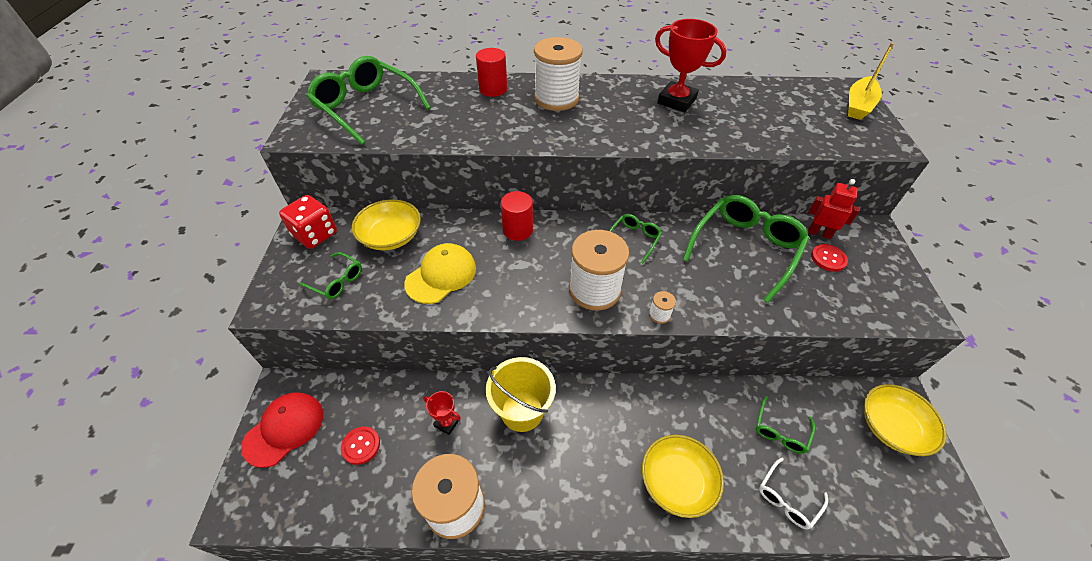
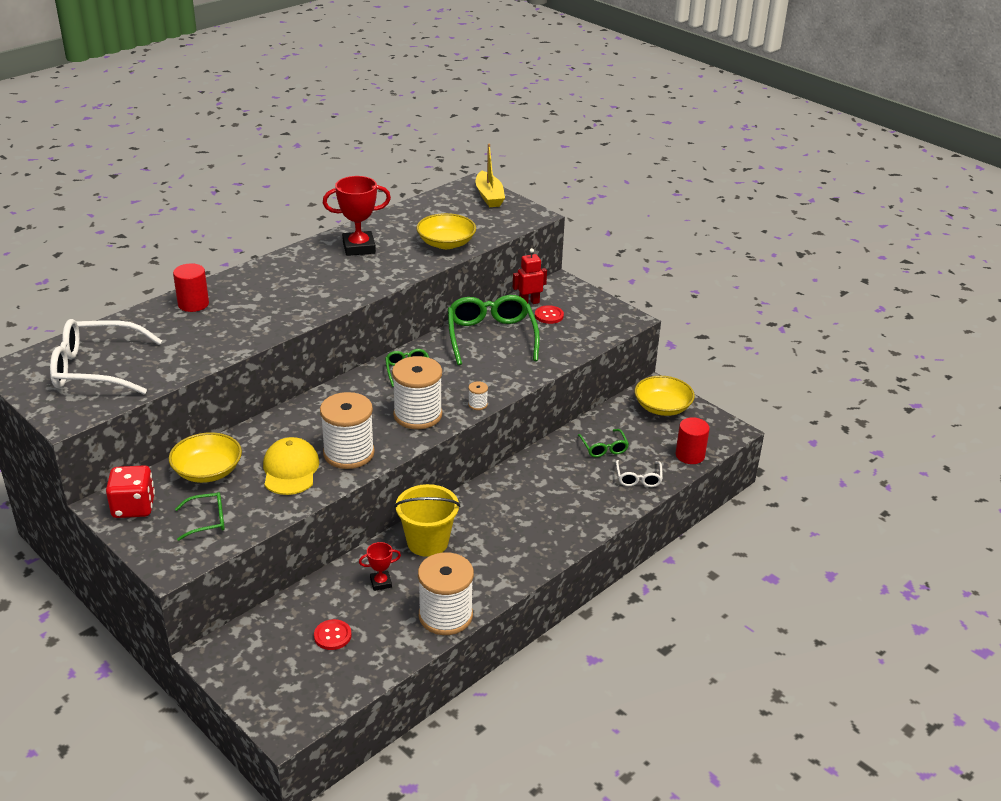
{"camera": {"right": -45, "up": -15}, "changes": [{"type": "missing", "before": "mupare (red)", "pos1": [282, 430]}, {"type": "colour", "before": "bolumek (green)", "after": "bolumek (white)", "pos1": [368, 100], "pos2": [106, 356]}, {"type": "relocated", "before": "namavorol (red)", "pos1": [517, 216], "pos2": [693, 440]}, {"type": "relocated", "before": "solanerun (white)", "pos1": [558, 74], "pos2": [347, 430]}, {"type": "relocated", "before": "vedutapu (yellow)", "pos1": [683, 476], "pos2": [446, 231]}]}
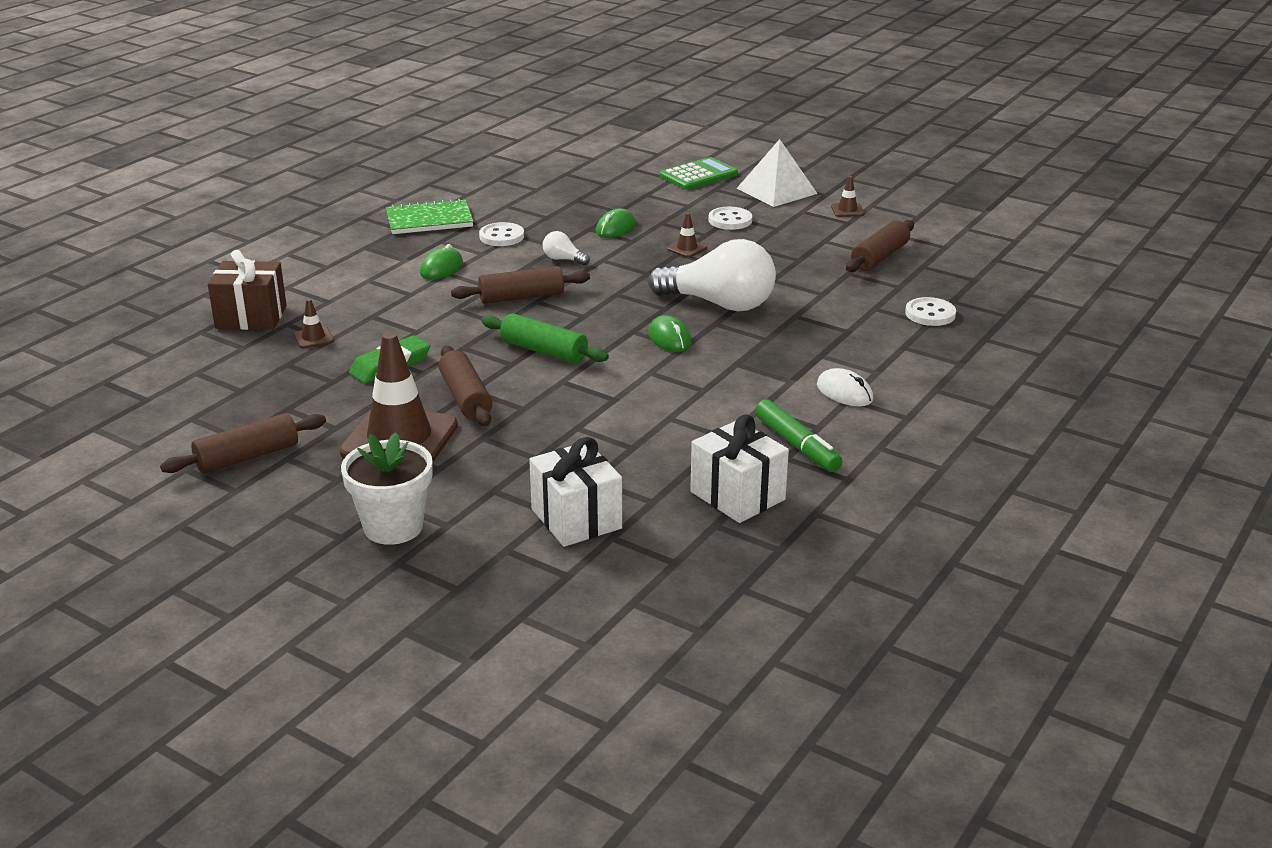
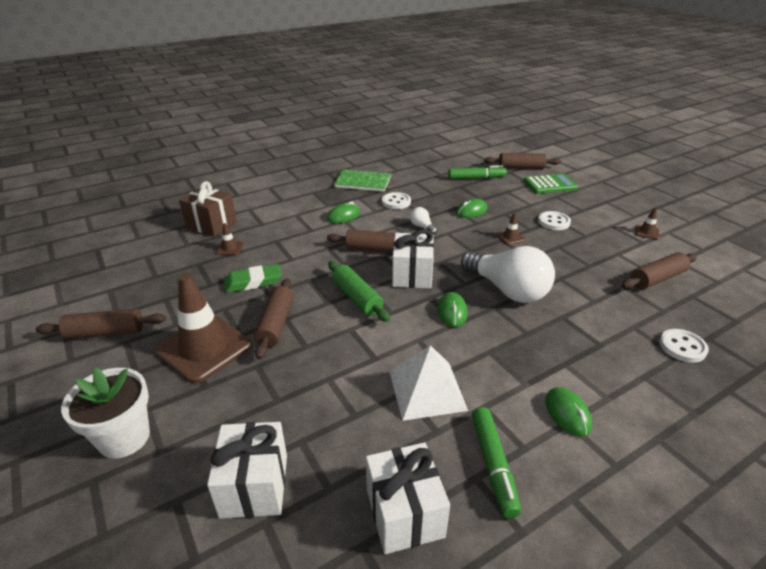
{"camera": {"right": 25, "up": 5}, "changes": [{"type": "relocated", "before": "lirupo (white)", "pos1": [777, 173], "pos2": [428, 383]}, {"type": "colour", "before": "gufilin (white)", "after": "gufilin (green)", "pos1": [845, 387], "pos2": [568, 412]}, {"type": "appeared", "after": "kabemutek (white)", "pos2": [413, 259]}, {"type": "appeared", "after": "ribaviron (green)", "pos2": [477, 172]}, {"type": "appeared", "after": "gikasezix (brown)", "pos2": [522, 161]}]}
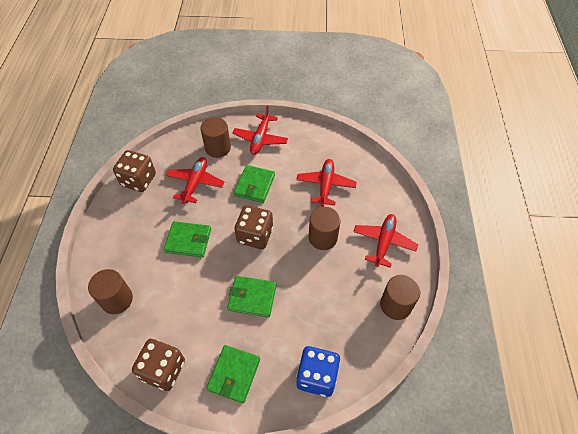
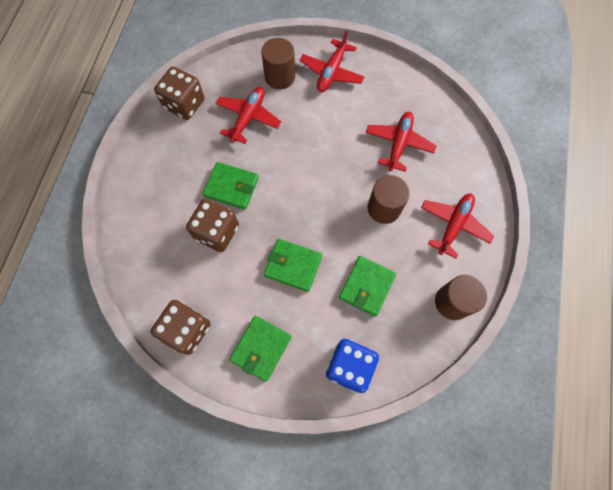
{"camera": {"right": 10, "up": 15}, "changes": [{"type": "missing", "before": "namavorol (brown)", "pos1": [110, 291]}, {"type": "relocated", "before": "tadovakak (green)", "pos1": [254, 184], "pos2": [367, 286]}, {"type": "relocated", "before": "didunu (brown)", "pos1": [254, 227], "pos2": [212, 225]}]}
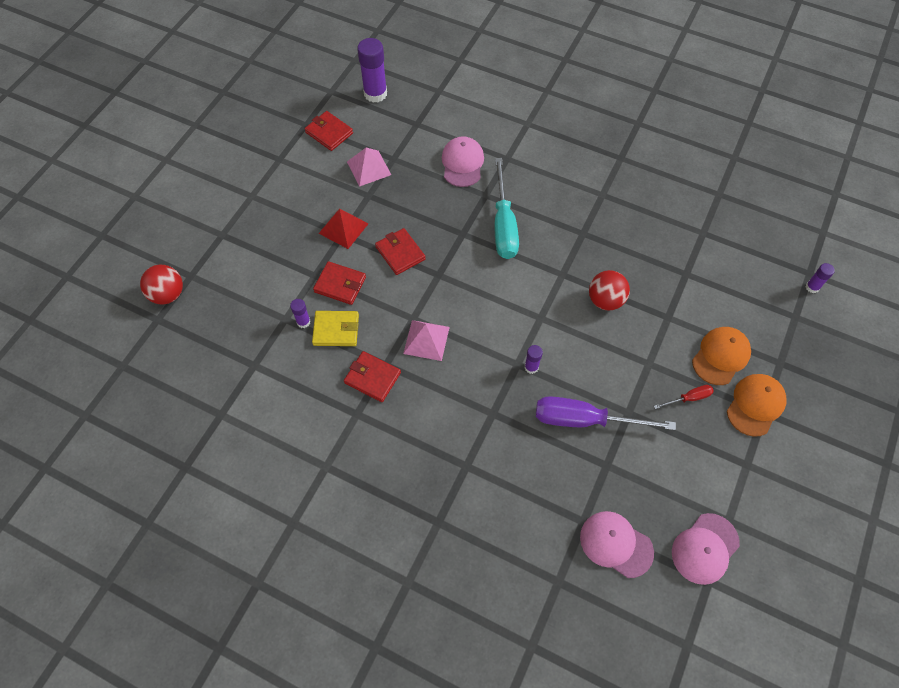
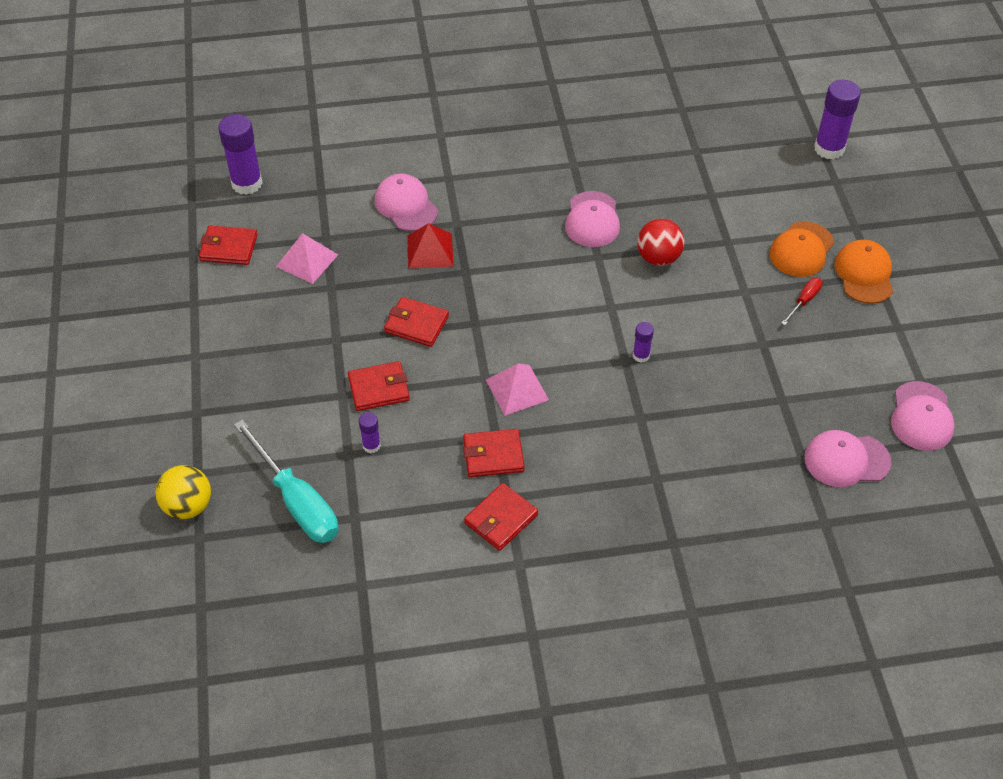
{"camera": {"right": -35, "up": -10}, "changes": [{"type": "colour", "before": "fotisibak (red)", "after": "fotisibak (yellow)", "pos1": [161, 284], "pos2": [183, 492]}, {"type": "missing", "before": "tadovakak (yellow)", "pos1": [335, 328]}, {"type": "relocated", "before": "lirupo (red)", "pos1": [343, 229], "pos2": [430, 246]}, {"type": "relocated", "before": "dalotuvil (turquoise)", "pos1": [506, 208], "pos2": [286, 481]}, {"type": "missing", "before": "dalotuvil (purple)", "pos1": [606, 413]}, {"type": "spun", "before": "mupare (orange)", "pos1": [721, 356], "pos2": [801, 249], "turn": -150}, {"type": "size", "before": "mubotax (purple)", "pos1": [820, 278], "pos2": [837, 119], "scale": 2.0}, {"type": "appeared", "after": "tadovakak (red)", "pos2": [501, 517]}, {"type": "appeared", "after": "mupare (pink)", "pos2": [592, 219]}]}
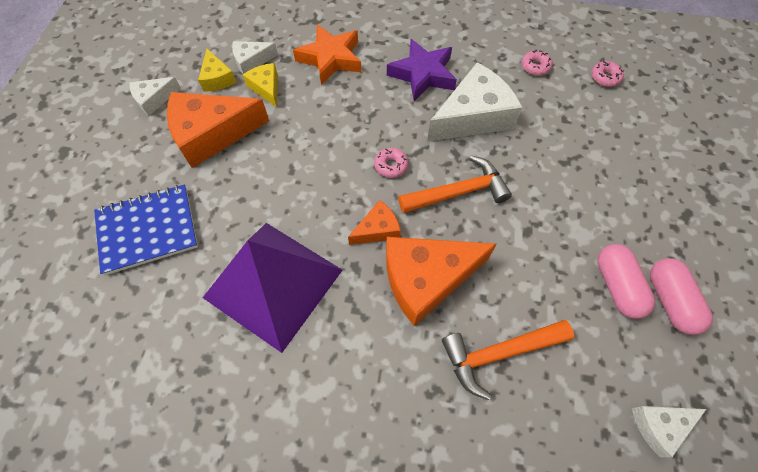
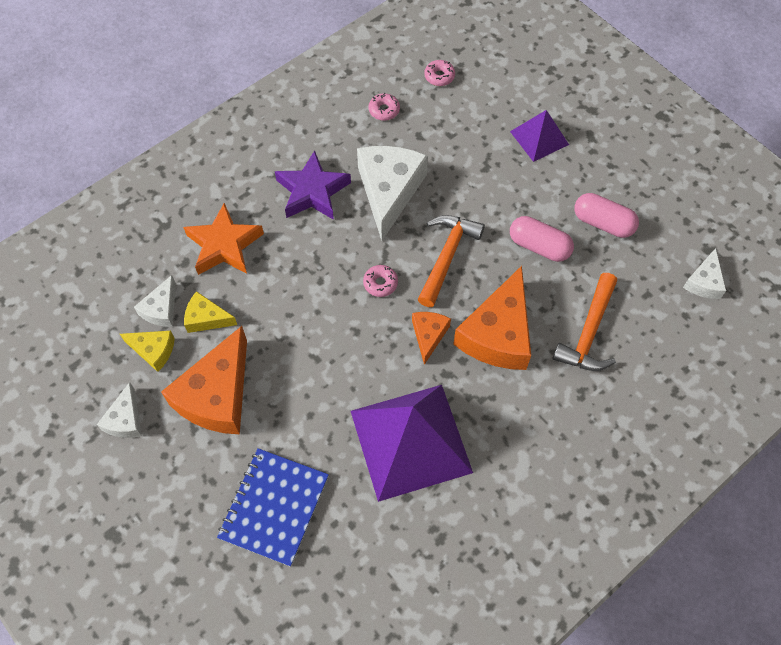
{"camera": {"right": -50, "up": 0}, "changes": [{"type": "relocated", "before": "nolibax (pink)", "pos1": [681, 296], "pos2": [542, 239]}, {"type": "appeared", "after": "lirupo (purple)", "pos2": [539, 136]}]}
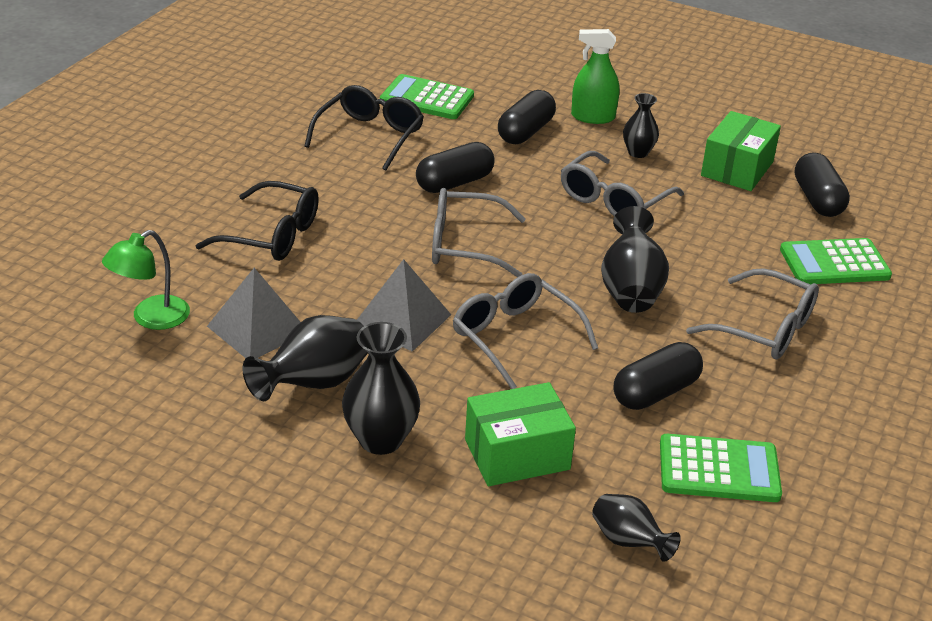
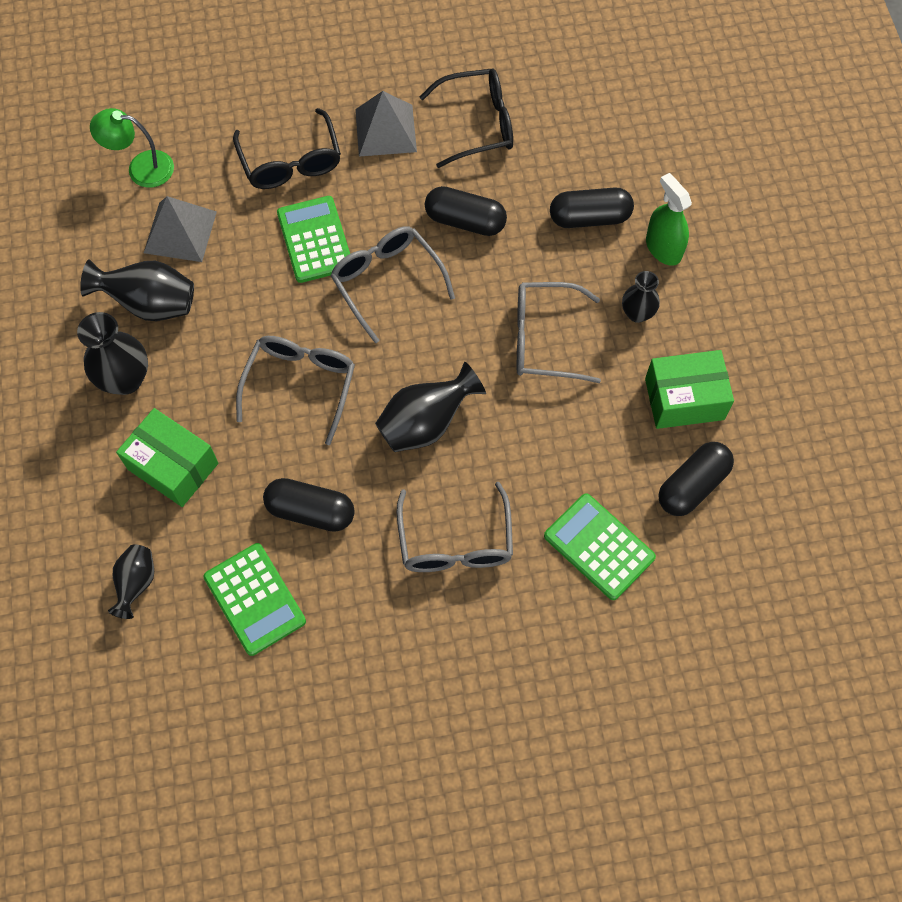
{"camera": {"right": 55, "up": 30}, "changes": [{"type": "relocated", "before": "lirupo (grey)", "pos1": [404, 305], "pos2": [386, 124]}, {"type": "relocated", "before": "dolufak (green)", "pos1": [427, 96], "pos2": [313, 239]}]}
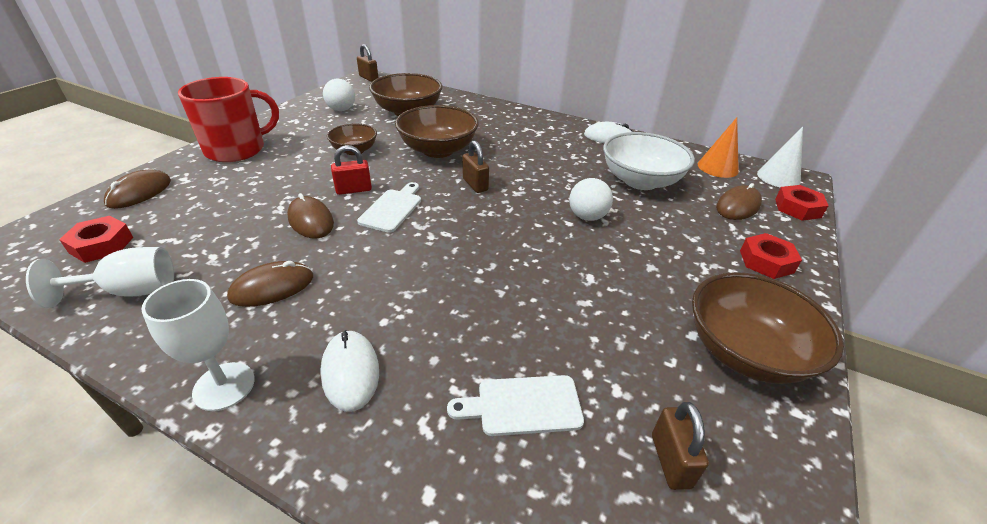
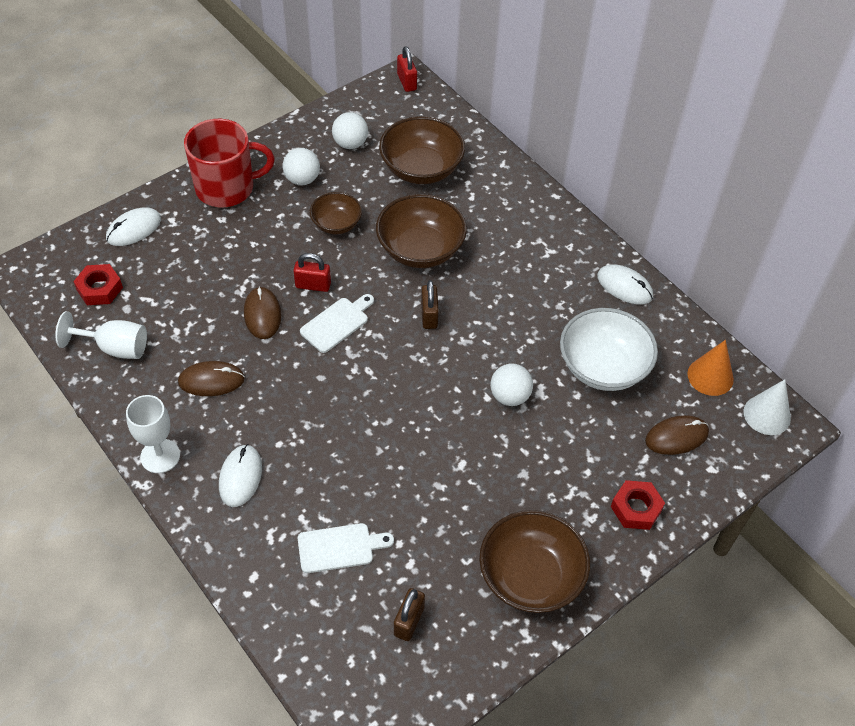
{"camera": {"right": 25, "up": 15}, "changes": [{"type": "colour", "before": "gufilin (brown)", "after": "gufilin (white)", "pos1": [137, 189], "pos2": [133, 226]}, {"type": "colour", "before": "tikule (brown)", "after": "tikule (red)", "pos1": [367, 63], "pos2": [407, 69]}, {"type": "spun", "before": "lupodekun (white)", "pos1": [515, 405], "pos2": [346, 548], "turn": 150}, {"type": "missing", "before": "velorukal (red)", "pos1": [802, 203]}, {"type": "appeared", "after": "fotisibak (white)", "pos2": [301, 166]}]}
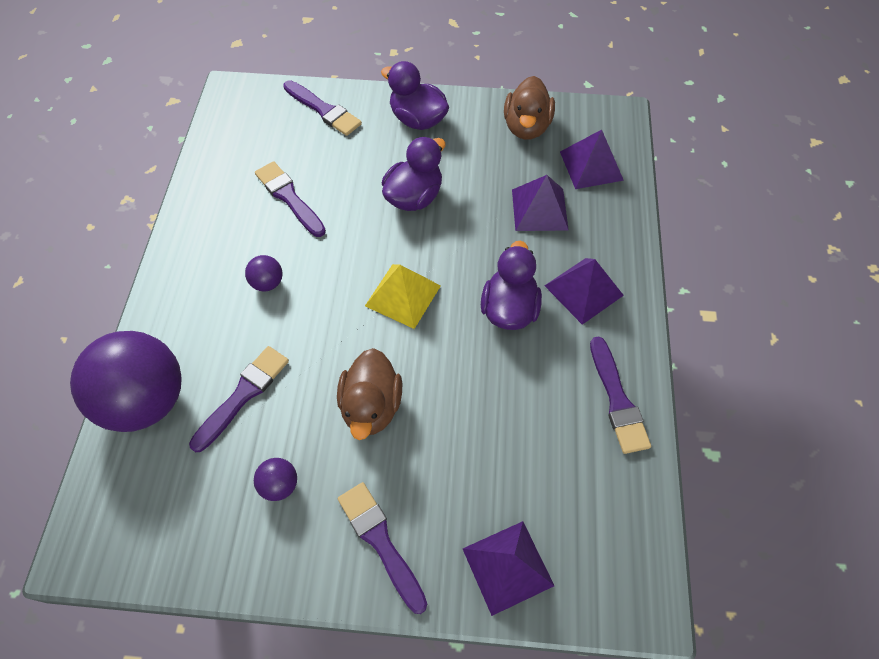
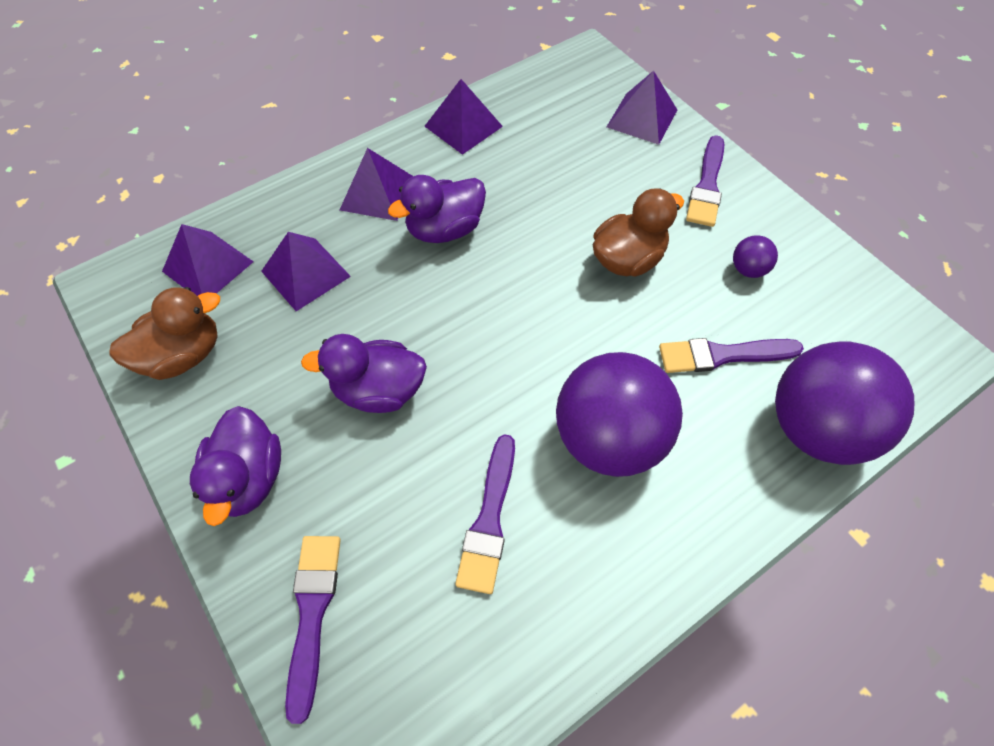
{"camera": {"right": -130, "up": 0}, "changes": [{"type": "size", "before": "fotisibak (purple)", "pos1": [264, 273], "pos2": [619, 414], "scale": 2.44}, {"type": "missing", "before": "lirupo (yellow)", "pos1": [403, 296]}, {"type": "exchanged", "before": "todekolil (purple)", "after": "lirupo (purple)", "pos1": [620, 395], "pos2": [464, 117]}]}
